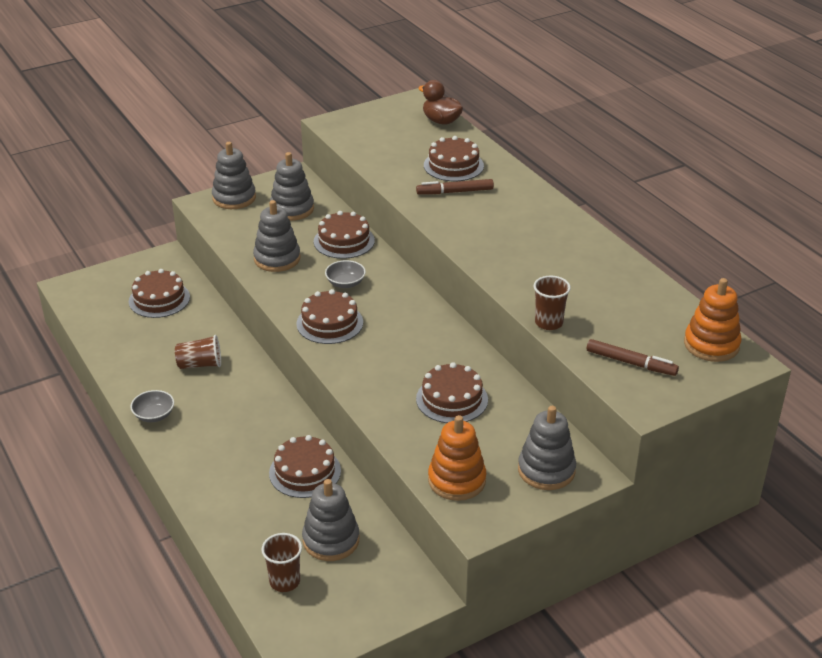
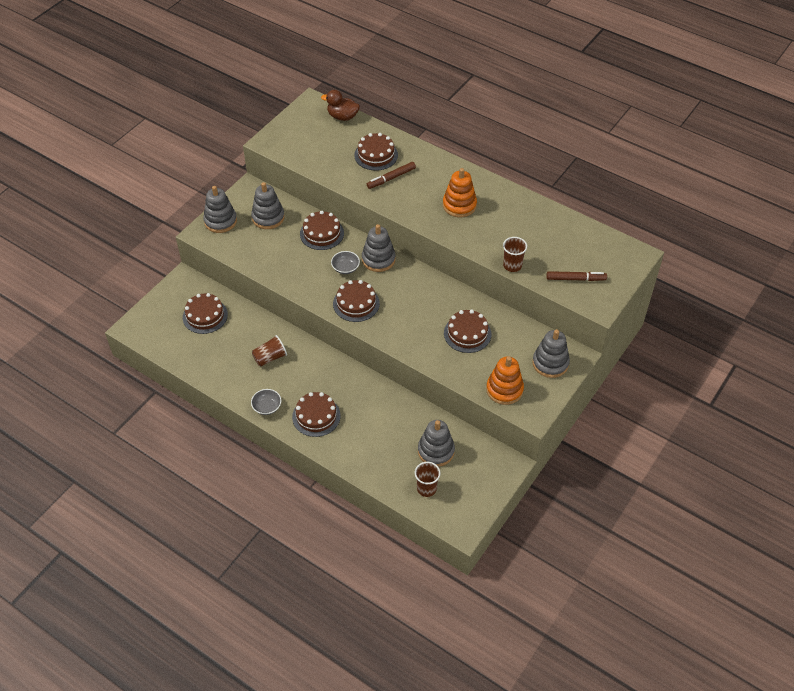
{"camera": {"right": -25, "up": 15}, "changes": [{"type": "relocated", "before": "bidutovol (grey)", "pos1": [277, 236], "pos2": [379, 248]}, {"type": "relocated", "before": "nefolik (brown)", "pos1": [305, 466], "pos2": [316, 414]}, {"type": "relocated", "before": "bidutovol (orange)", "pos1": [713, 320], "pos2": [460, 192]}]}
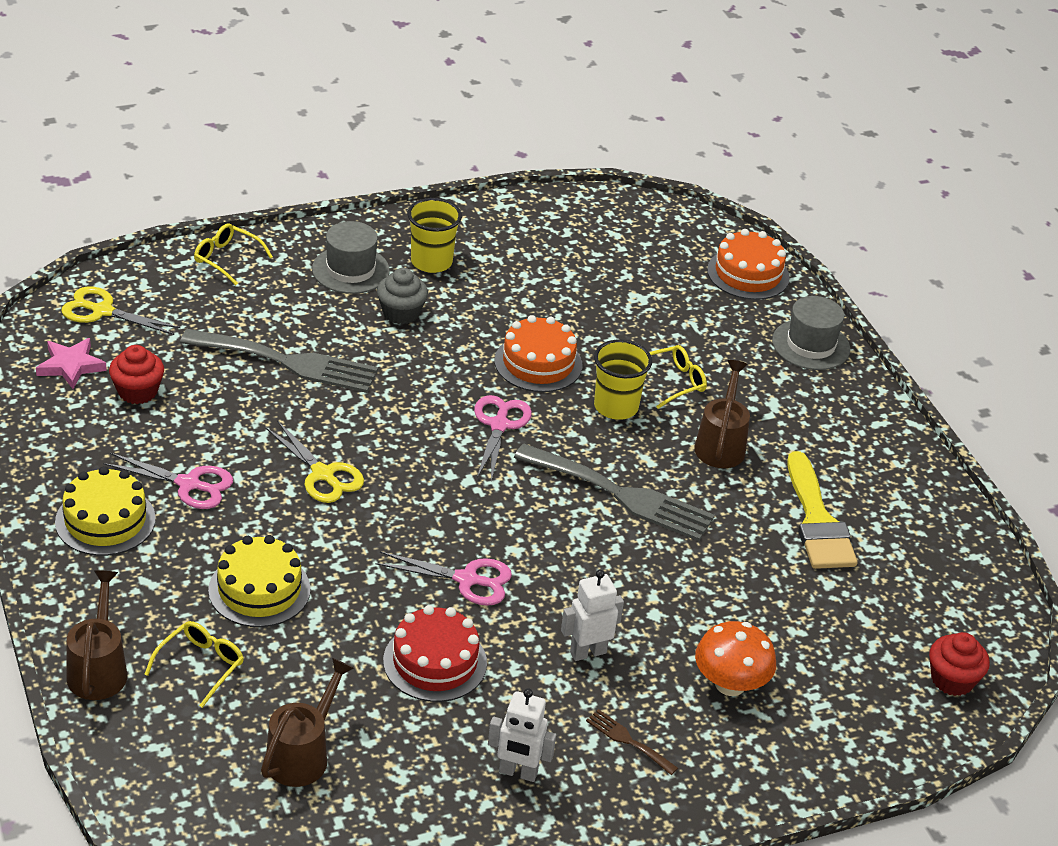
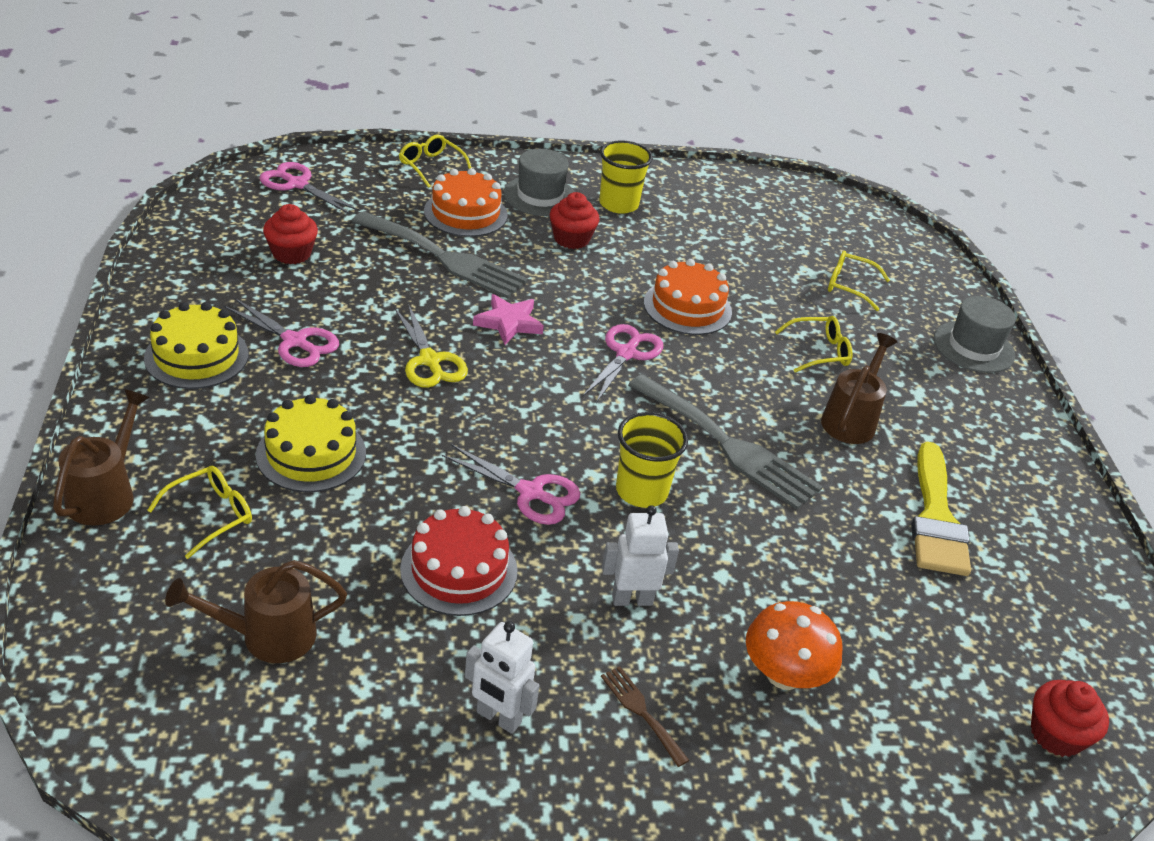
{"camera": {"right": 15, "up": 0}, "changes": [{"type": "relocated", "before": "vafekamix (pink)", "pos1": [71, 363], "pos2": [508, 319]}, {"type": "colour", "before": "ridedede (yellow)", "after": "ridedede (pink)", "pos1": [120, 311], "pos2": [309, 188]}, {"type": "spun", "before": "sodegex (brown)", "pos1": [307, 722], "pos2": [256, 611], "turn": -150}, {"type": "colour", "before": "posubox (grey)", "after": "posubox (red)", "pos1": [402, 296], "pos2": [574, 220]}, {"type": "relocated", "before": "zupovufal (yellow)", "pos1": [623, 379], "pos2": [652, 460]}, {"type": "relocated", "before": "nefolik (orange)", "pos1": [748, 264], "pos2": [466, 202]}, {"type": "appeared", "after": "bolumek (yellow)", "pos2": [859, 281]}]}
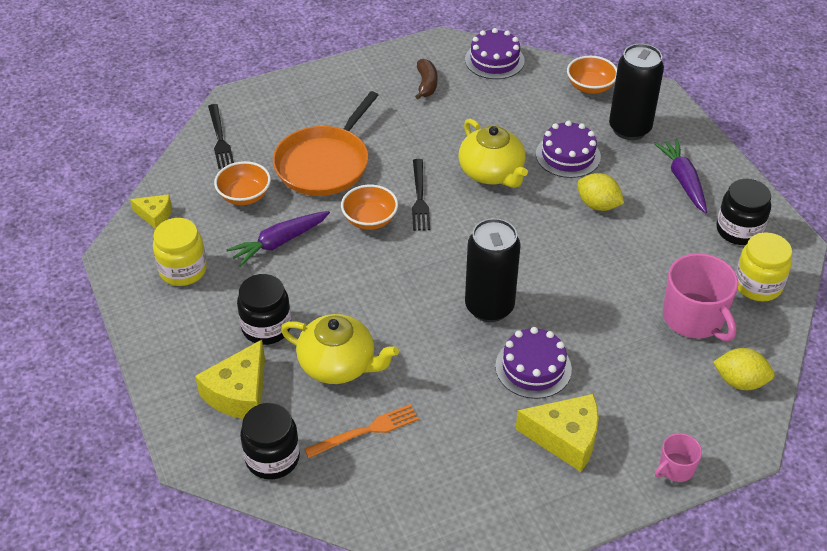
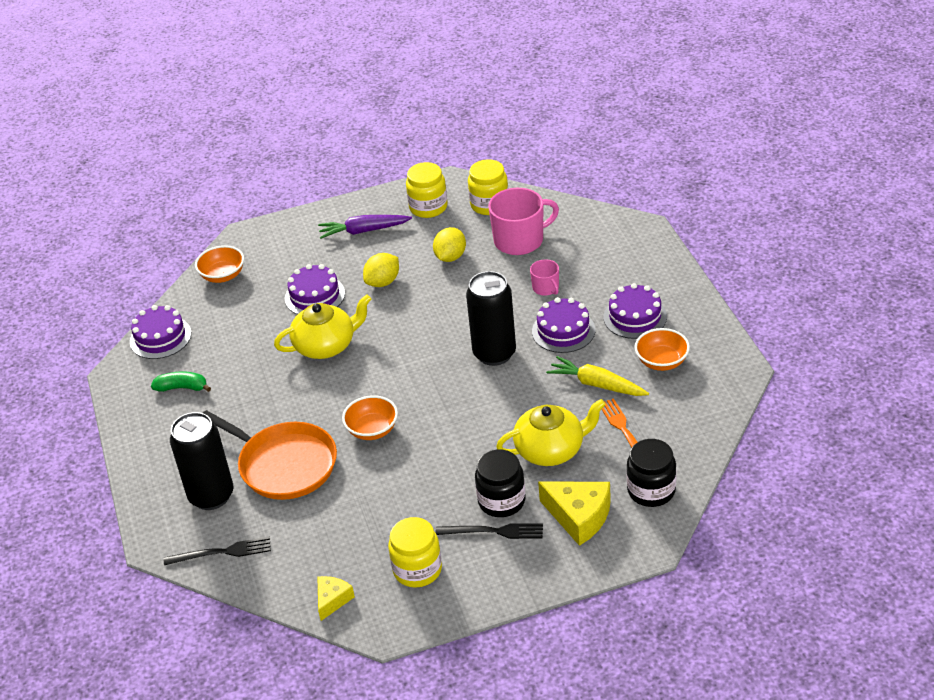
{"camera": {"right": -80, "up": -5}, "changes": [{"type": "relocated", "before": "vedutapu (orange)", "pos1": [242, 183], "pos2": [662, 349]}, {"type": "missing", "before": "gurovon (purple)", "pos1": [278, 239]}, {"type": "spun", "before": "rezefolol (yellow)", "pos1": [340, 349], "pos2": [551, 432], "turn": 45}, {"type": "relocated", "before": "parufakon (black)", "pos1": [421, 195], "pos2": [489, 531]}, {"type": "colour", "before": "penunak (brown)", "after": "penunak (green)", "pos1": [426, 79], "pos2": [181, 381]}, {"type": "exchanged", "before": "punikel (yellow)", "after": "nefolik (purple)", "pos1": [557, 433], "pos2": [635, 311]}, {"type": "relocated", "before": "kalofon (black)", "pos1": [636, 92], "pos2": [201, 461]}, {"type": "relocated", "before": "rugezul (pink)", "pos1": [678, 457], "pos2": [544, 277]}, {"type": "relocated", "before": "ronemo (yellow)", "pos1": [744, 369], "pos2": [449, 244]}, {"type": "colour", "before": "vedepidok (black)", "after": "vedepidok (yellow)", "pos1": [743, 212], "pos2": [427, 190]}, {"type": "appeared", "after": "gurovon (yellow)", "pos2": [597, 376]}]}
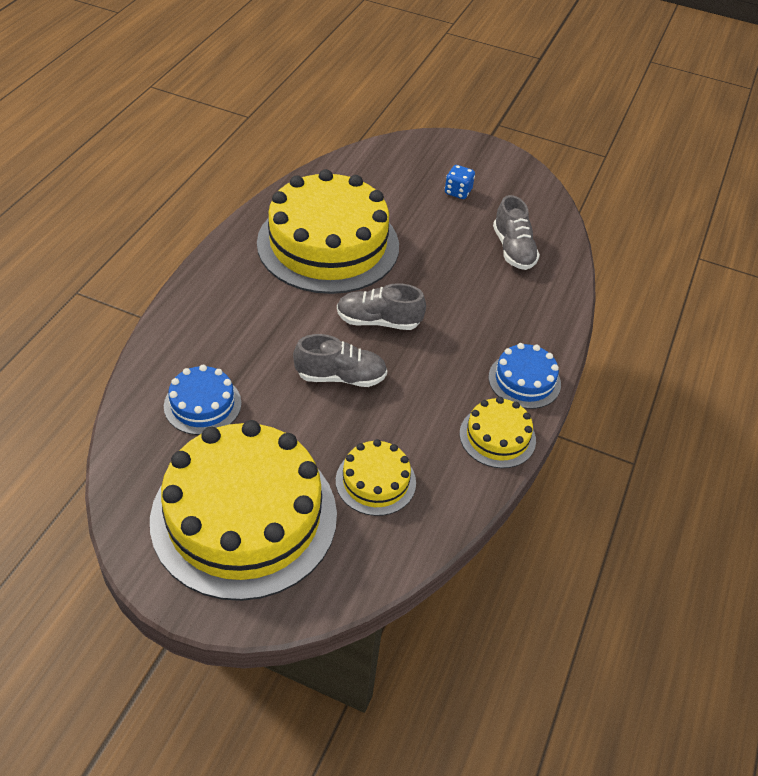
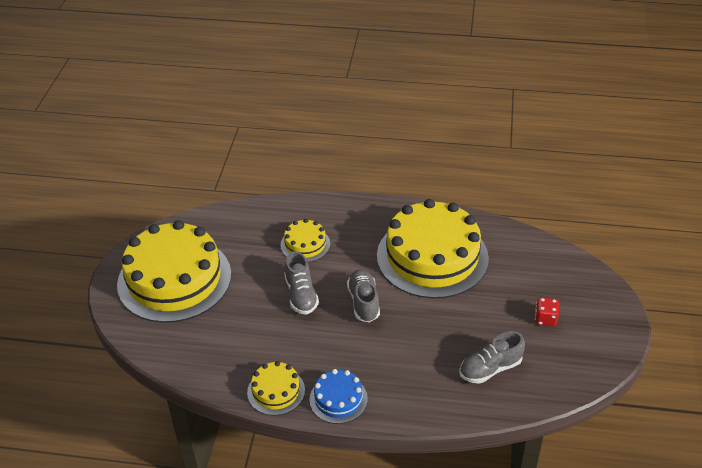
{"camera": {"right": 80, "up": -5}, "changes": [{"type": "missing", "before": "nefolik (blue)", "pos1": [202, 400]}, {"type": "relocated", "before": "nefolik (yellow)", "pos1": [376, 477], "pos2": [305, 240]}, {"type": "colour", "before": "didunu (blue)", "after": "didunu (red)", "pos1": [460, 182], "pos2": [547, 311]}]}
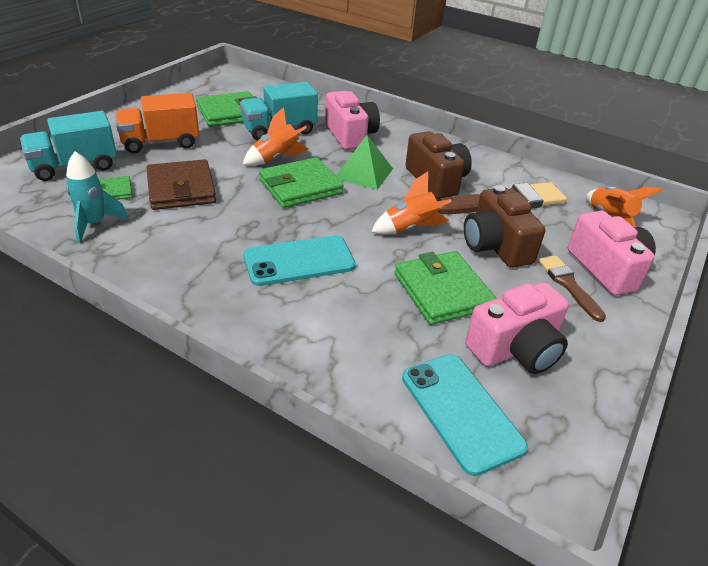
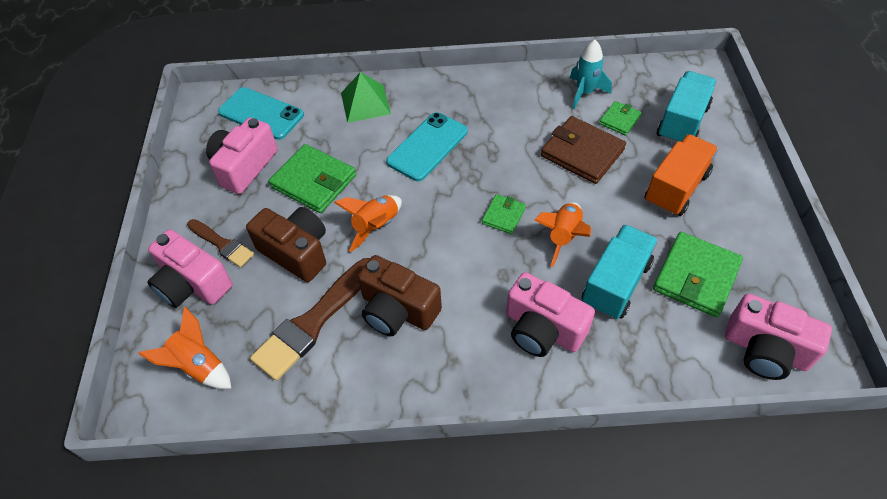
{"camera": {"right": 150, "up": 15}, "changes": [{"type": "size", "before": "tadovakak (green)", "pos1": [301, 182], "pos2": [504, 214], "scale": 0.54}, {"type": "relocated", "before": "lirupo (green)", "pos1": [364, 162], "pos2": [366, 97]}, {"type": "appeared", "after": "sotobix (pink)", "pos2": [778, 337]}]}
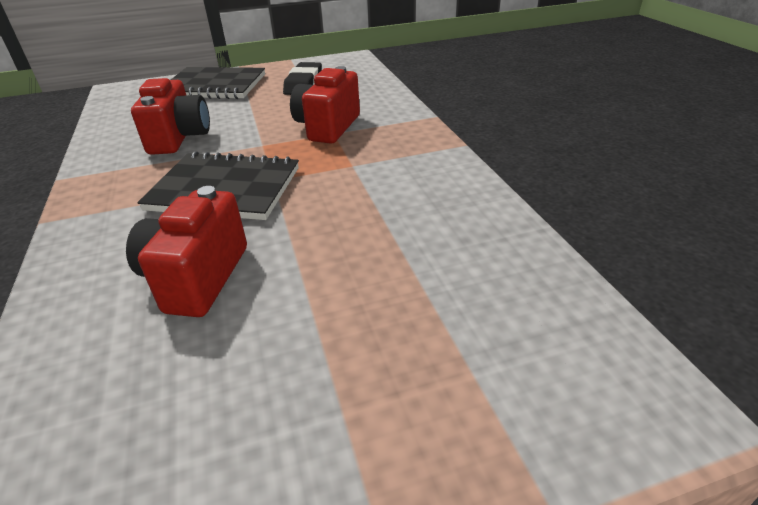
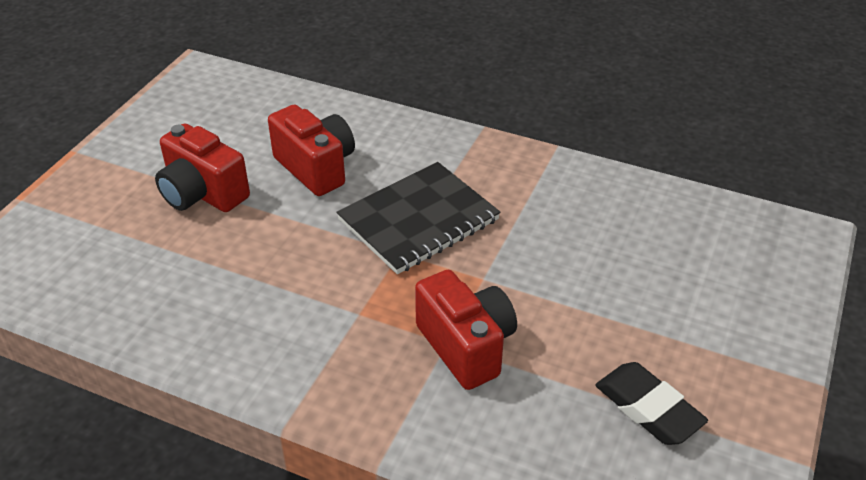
{"camera": {"right": 130, "up": 5}, "changes": [{"type": "relocated", "before": "sotobix (red)", "pos1": [170, 116], "pos2": [202, 168]}, {"type": "missing", "before": "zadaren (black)", "pos1": [218, 83]}]}
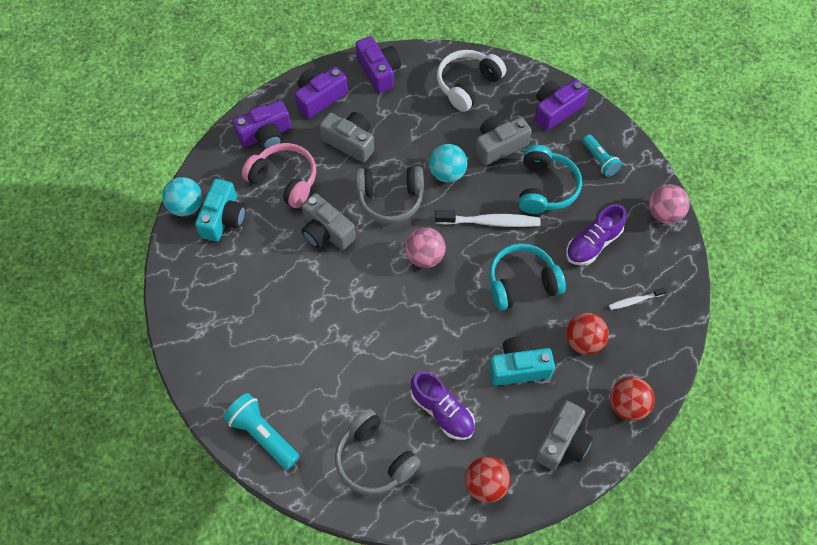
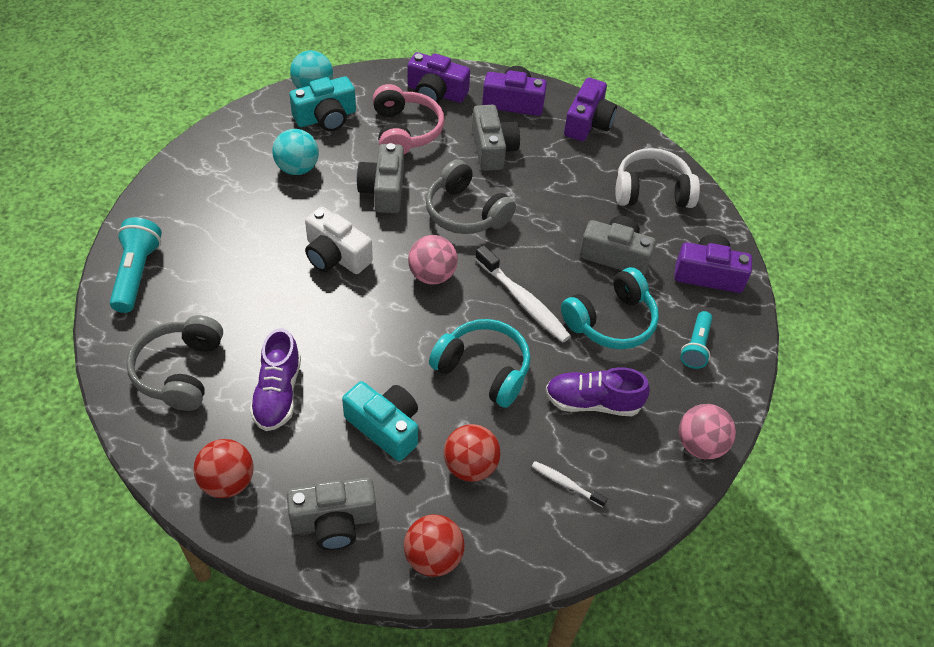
{"camera": {"right": 45, "up": -10}, "changes": [{"type": "relocated", "before": "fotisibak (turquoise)", "pos1": [448, 163], "pos2": [295, 152]}, {"type": "appeared", "after": "sotobix (white)", "pos2": [339, 240]}]}
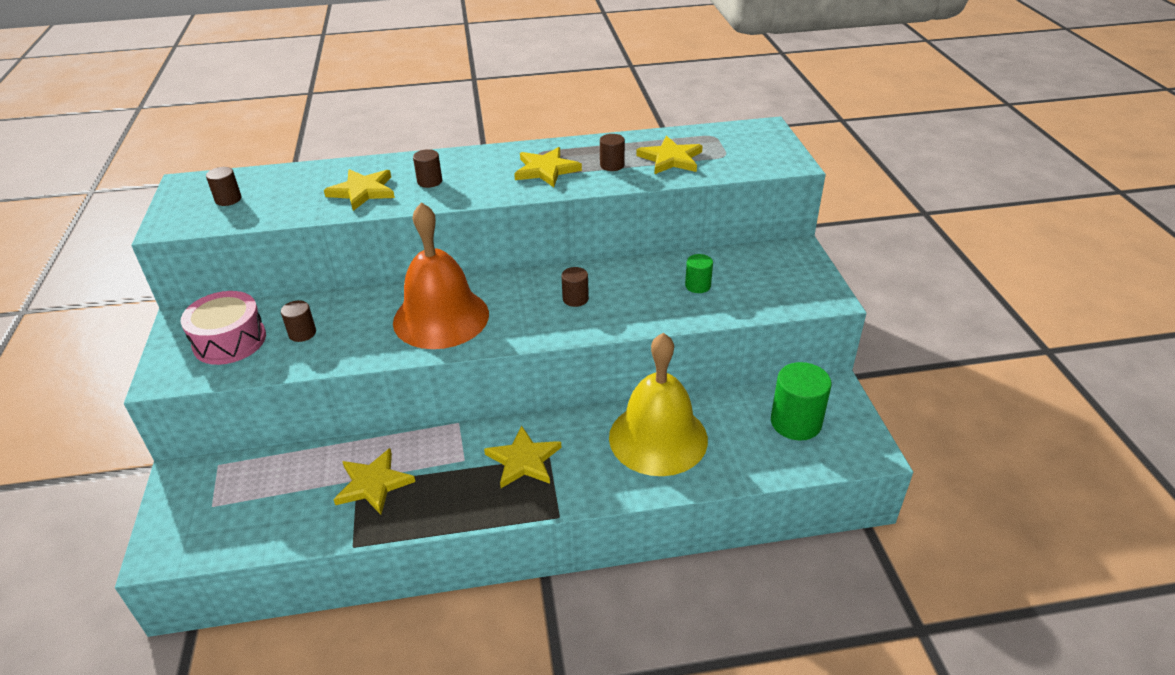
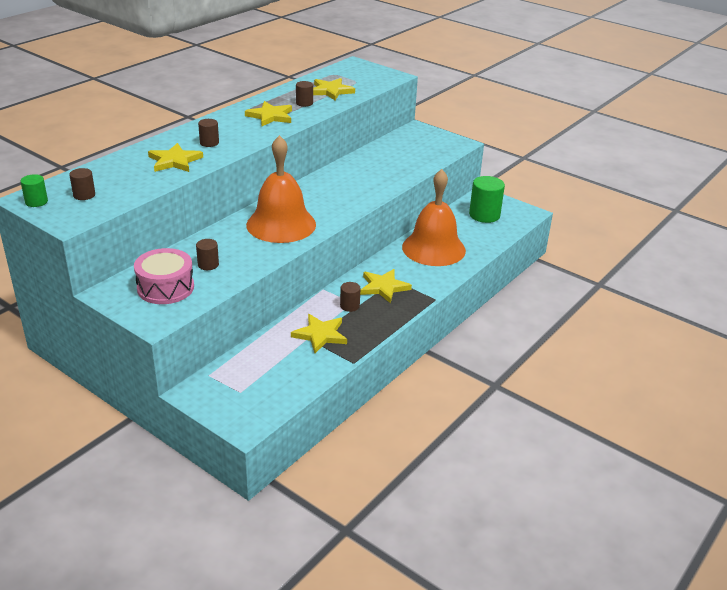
{"camera": {"right": -45, "up": -5}, "changes": [{"type": "relocated", "before": "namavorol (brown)", "pos1": [575, 287], "pos2": [350, 297]}, {"type": "colour", "before": "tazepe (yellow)", "after": "tazepe (orange)", "pos1": [658, 404], "pos2": [434, 217]}, {"type": "relocated", "before": "namavorol (green)", "pos1": [699, 273], "pos2": [34, 190]}]}
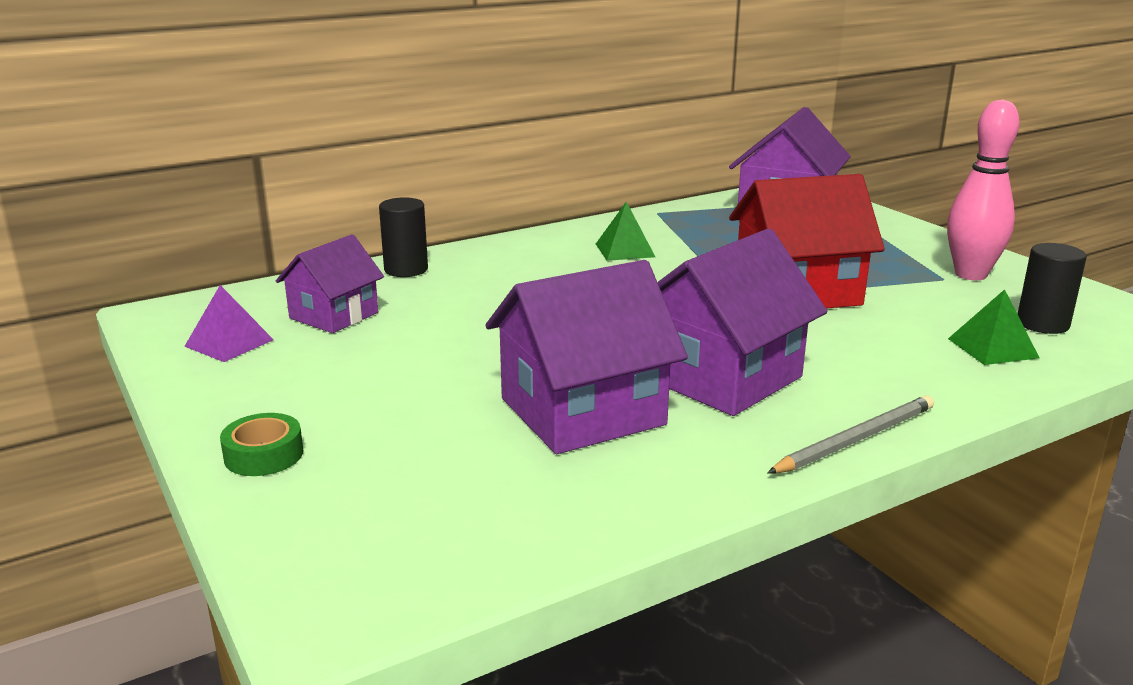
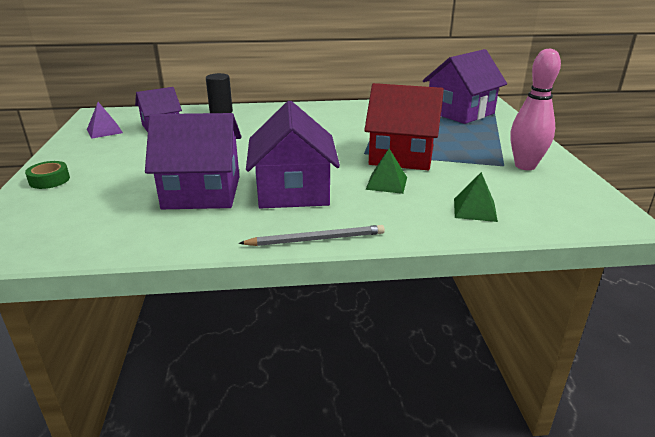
{"camera": {"right": 25, "up": 5}, "changes": [{"type": "relocated", "before": "lirupo (green)", "pos1": [625, 231], "pos2": [386, 171]}, {"type": "spun", "before": "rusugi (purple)", "pos1": [742, 322], "pos2": [293, 154], "turn": -75}, {"type": "missing", "before": "namavorol (black)", "pos1": [1052, 288]}]}
